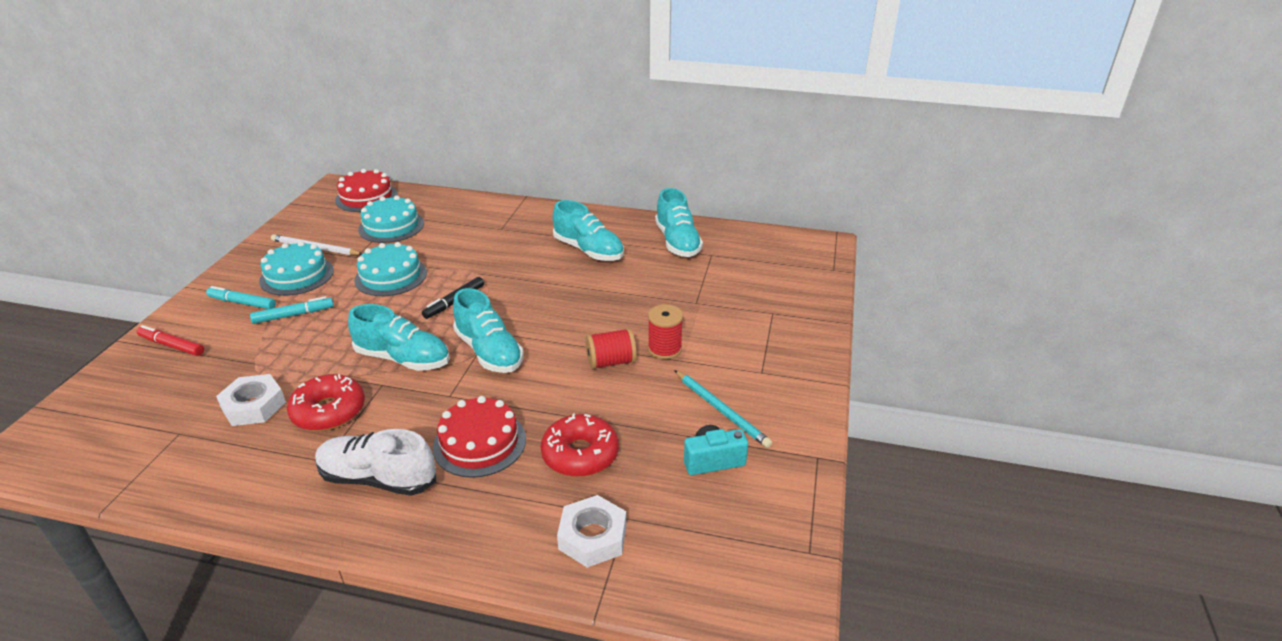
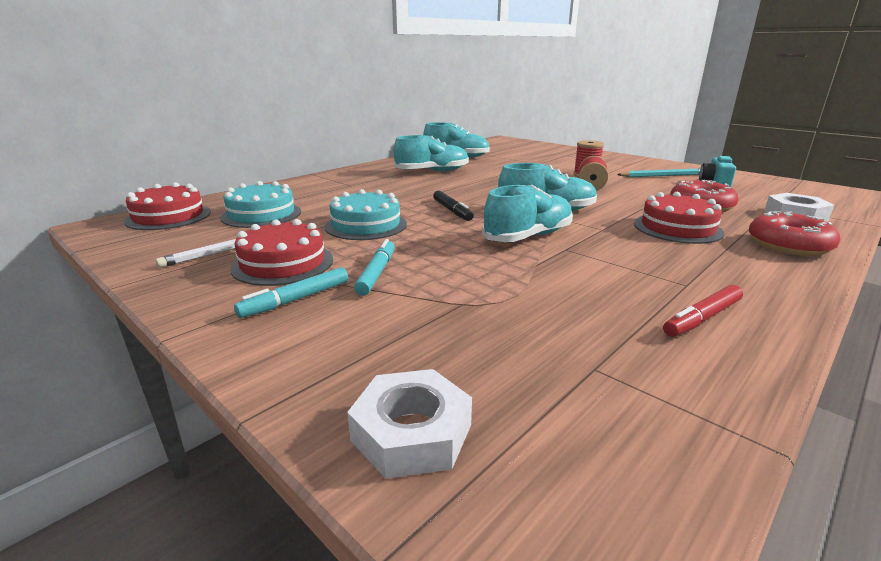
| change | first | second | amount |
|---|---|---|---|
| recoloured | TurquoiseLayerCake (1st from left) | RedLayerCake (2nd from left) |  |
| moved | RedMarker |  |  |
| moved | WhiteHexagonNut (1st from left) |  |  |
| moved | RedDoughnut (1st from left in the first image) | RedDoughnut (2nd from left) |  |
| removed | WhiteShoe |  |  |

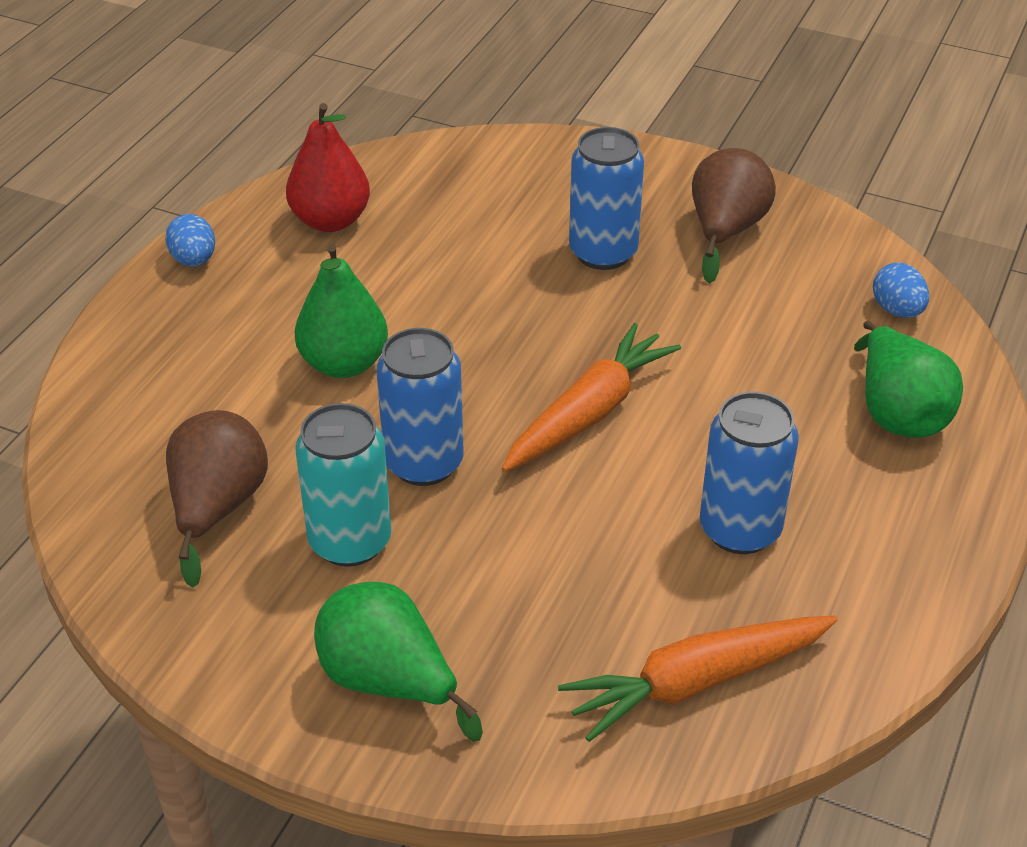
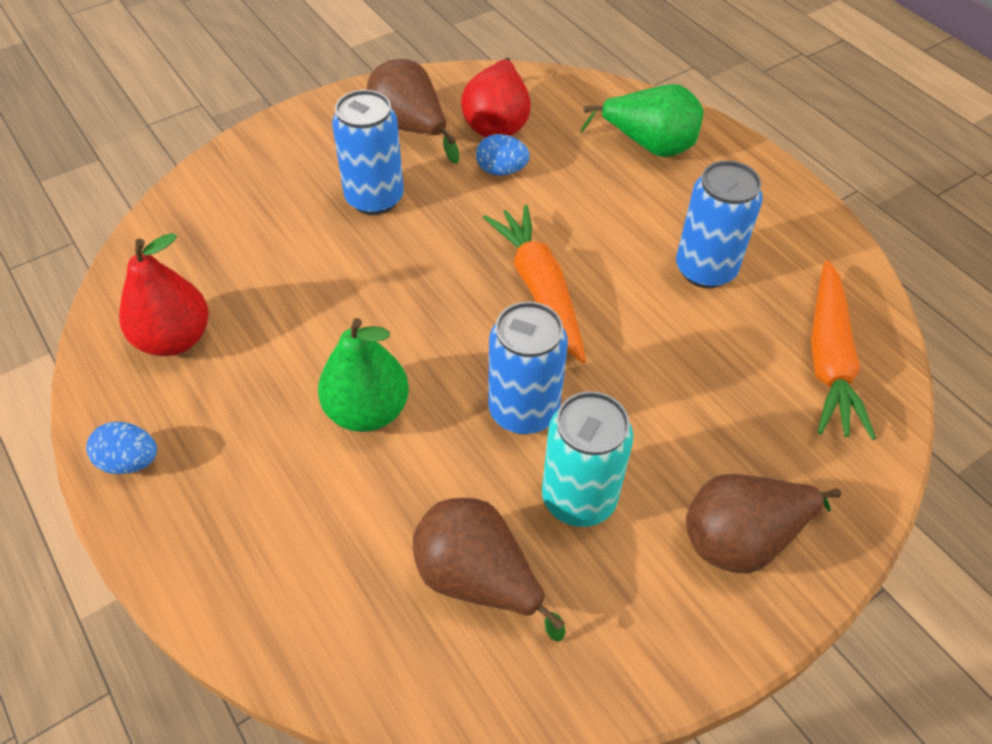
| change | first | second | amount |
|---|---|---|---|
| moved | RoyalBlueEgg (2nd from left) |  |  |
| recoloured | EmeraldPearFruit (2nd from left) | BrownPearFruit (3rd from left) |  |
| added |  | RedPearFruit (2nd from left) |  |

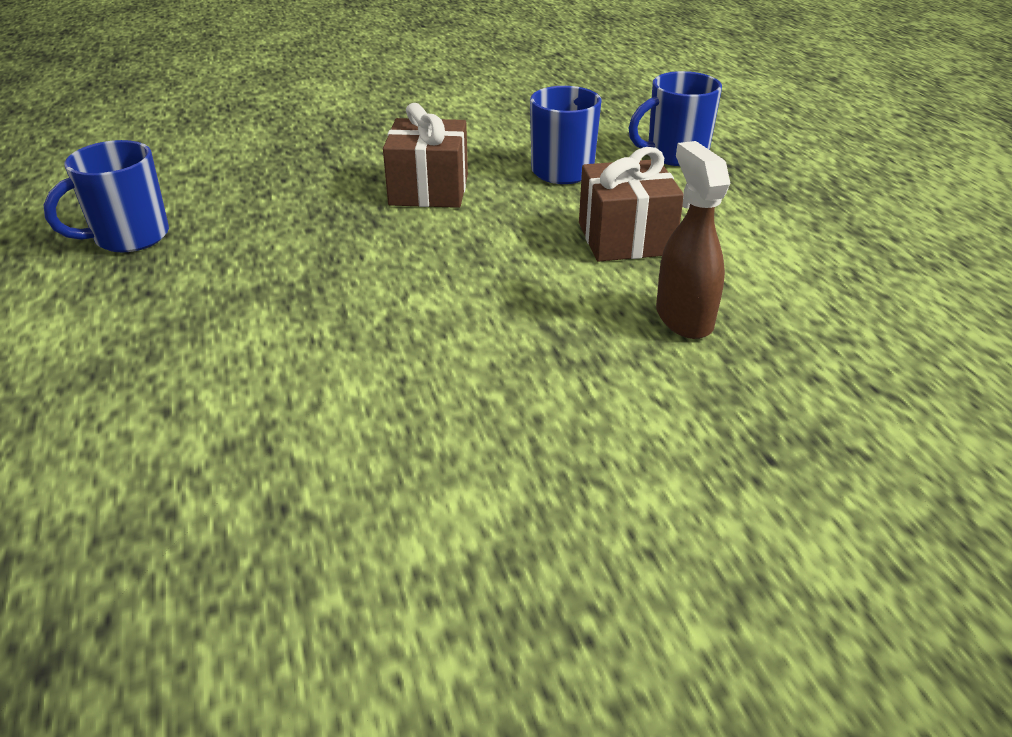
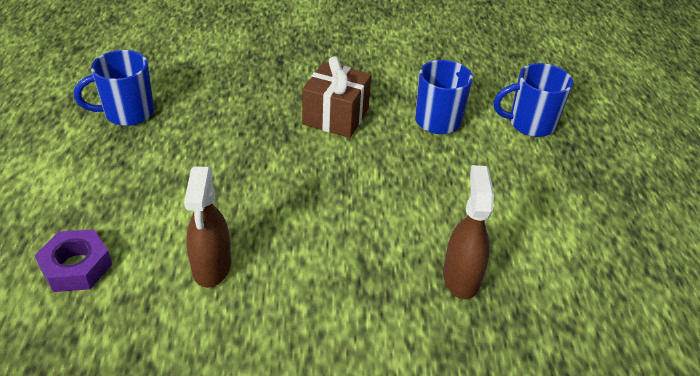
| change | first | second | amount |
|---|---|---|---|
| removed | BrownGift (2nd from left) |  |  |
| added |  | BrownSprayBottle (1st from left) |  |
| added |  | PurpleHexagonNut |  |

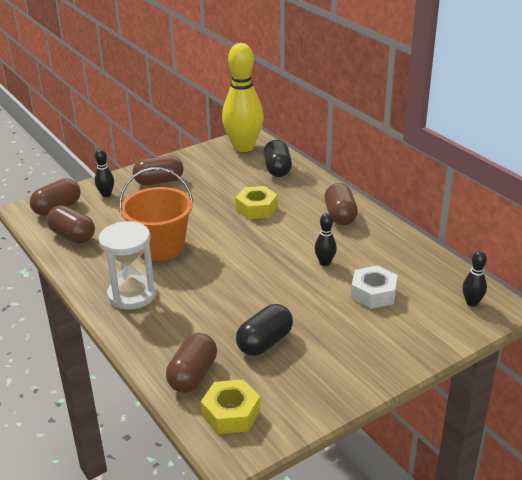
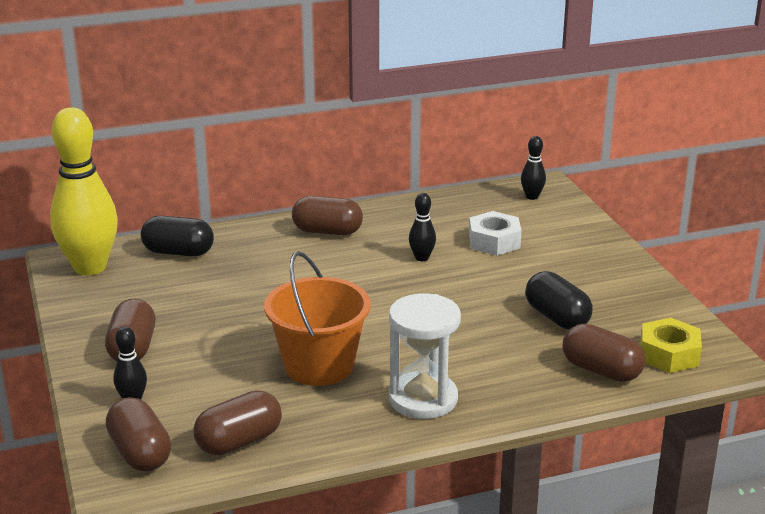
| change | first | second | amount |
|---|---|---|---|
| removed | GoldenHexagonNut (2nd from left) |  |  |

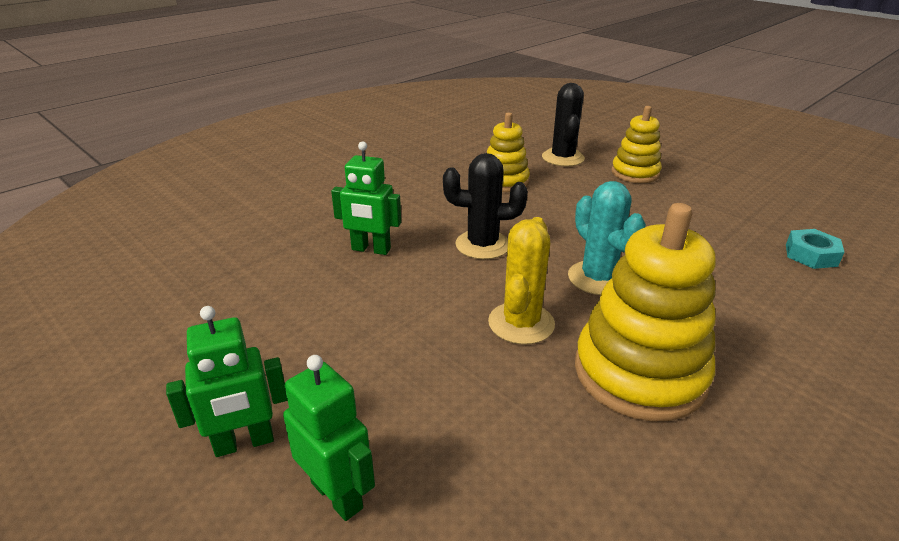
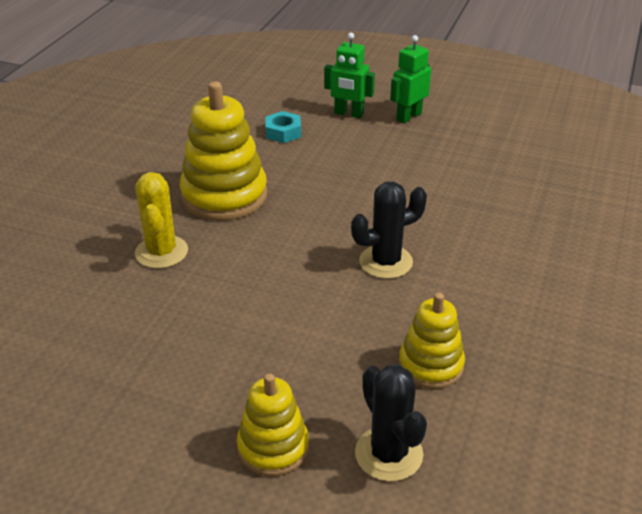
| change | first | second | amount |
|---|---|---|---|
| removed | EmeraldRobotFigure (3rd from left) |  |  |
| removed | TurquoiseCactus |  |  |
| moved | GoldenCactus |  |  |
| moved | TurquoiseHexagonNut |  |  |

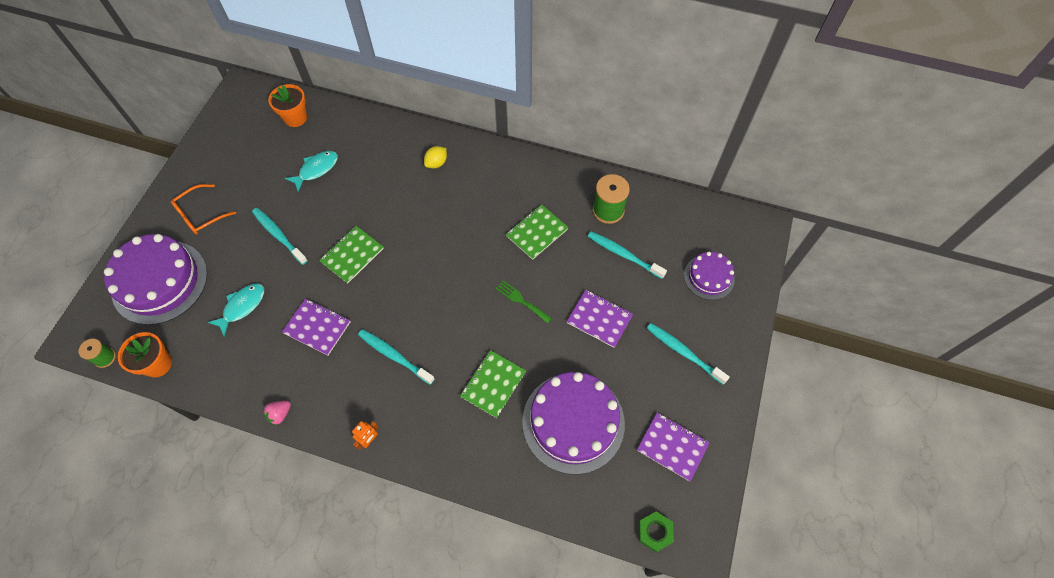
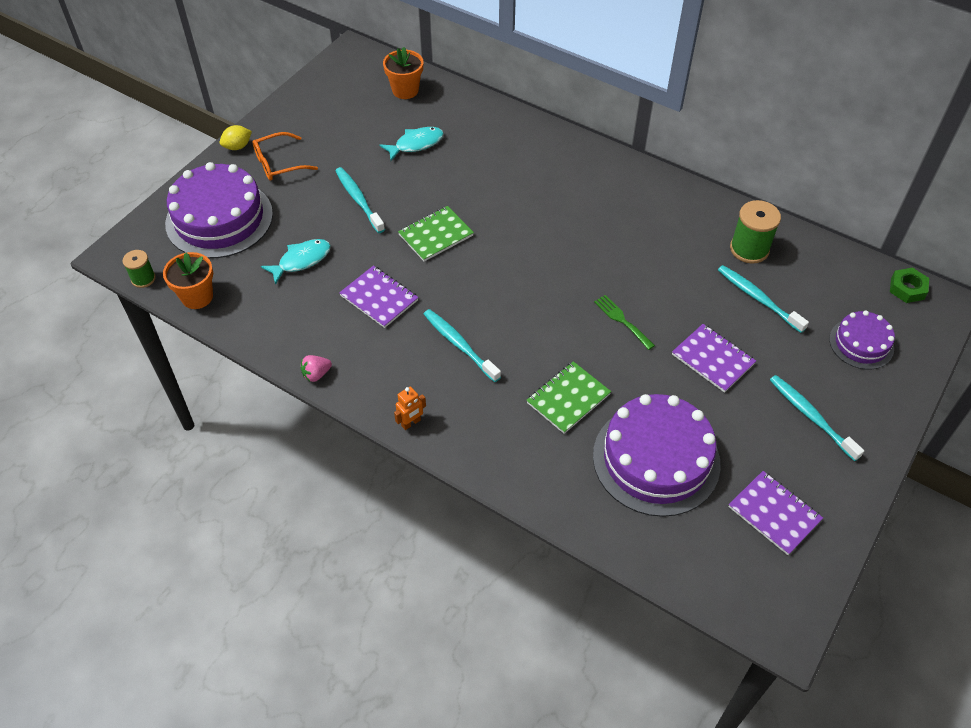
| change | first | second | amount |
|---|---|---|---|
| moved | GoldenCitrusFruit |  |  |
| removed | EmeraldNotebook (3rd from left) |  |  |
| moved | EmeraldHexagonNut |  |  |

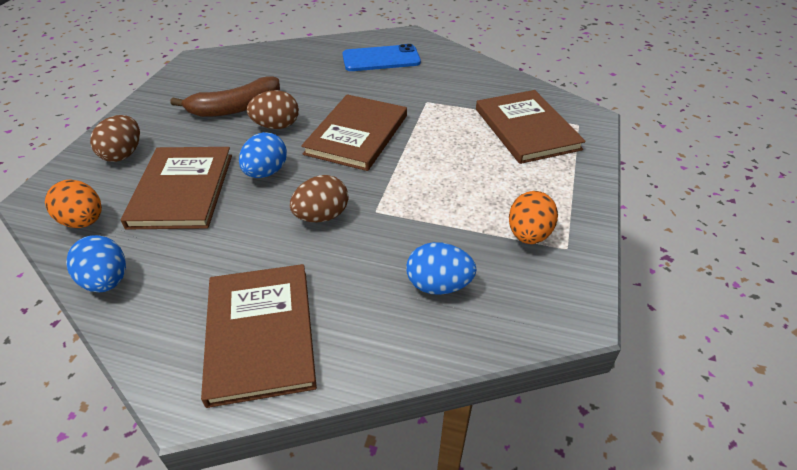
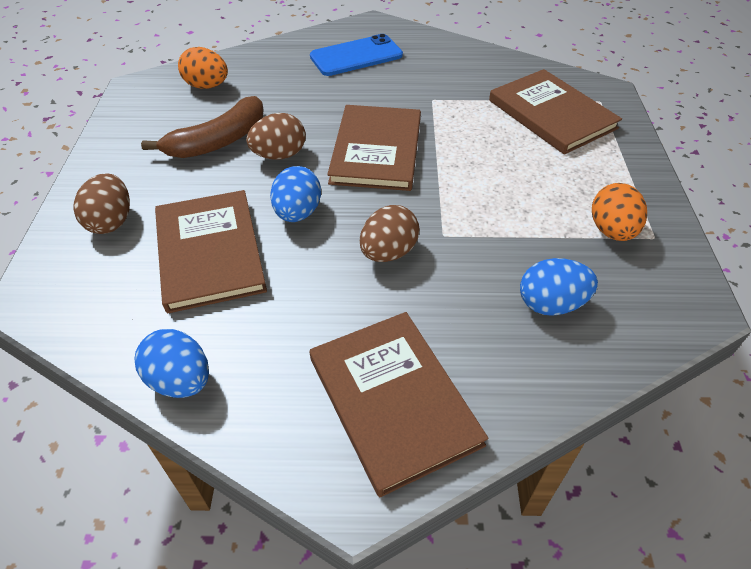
| change | first | second | amount |
|---|---|---|---|
| moved | OrangeEgg (1st from left) |  |  |

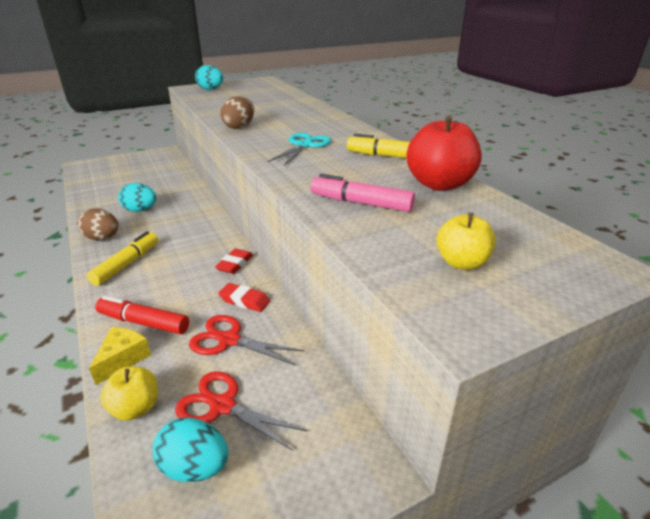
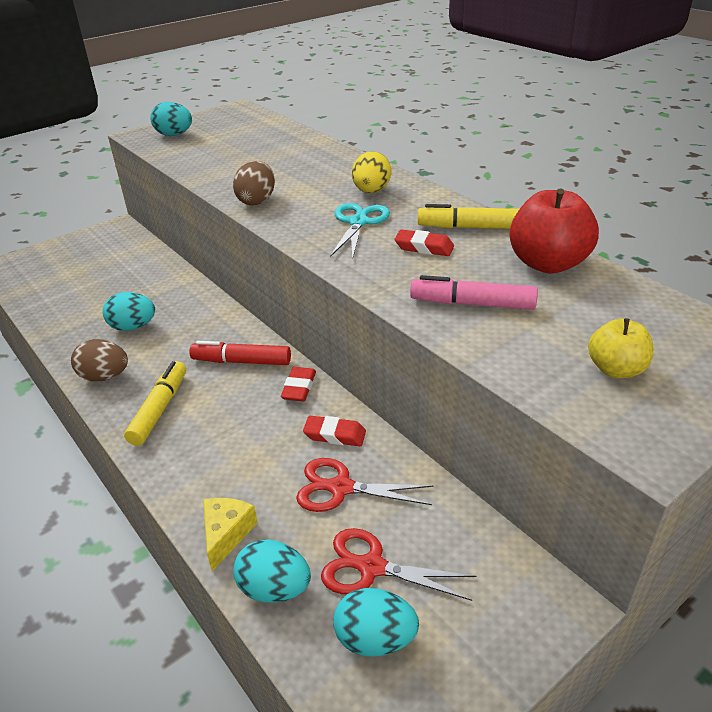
| change | first | second | amount |
|---|---|---|---|
| moved | RedMarker |  |  |
| replaced | GoldenToyApple (1st from left) | TurquoiseEgg (3rd from left) |  |
| added |  | GoldenEgg |  |
| added |  | RedPencilEraser (3rd from left) |  |

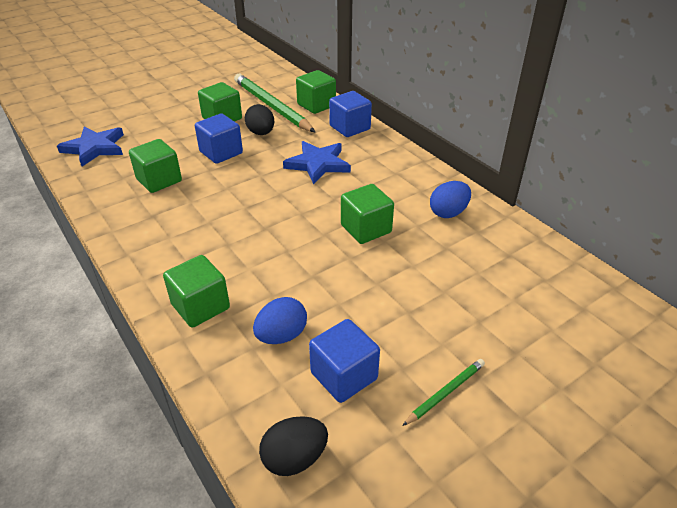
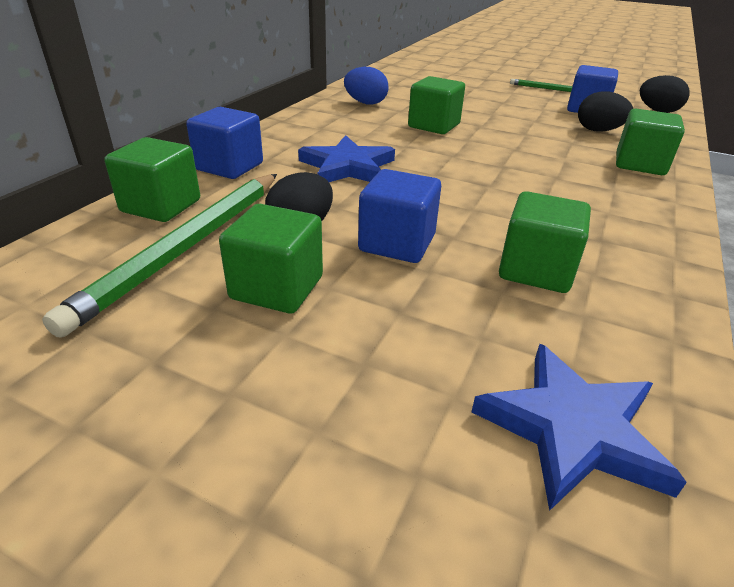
| change | first | second | amount |
|---|---|---|---|
| recoloured | RoyalBlueEgg (1st from left) | BlackEgg (2nd from left) |  |

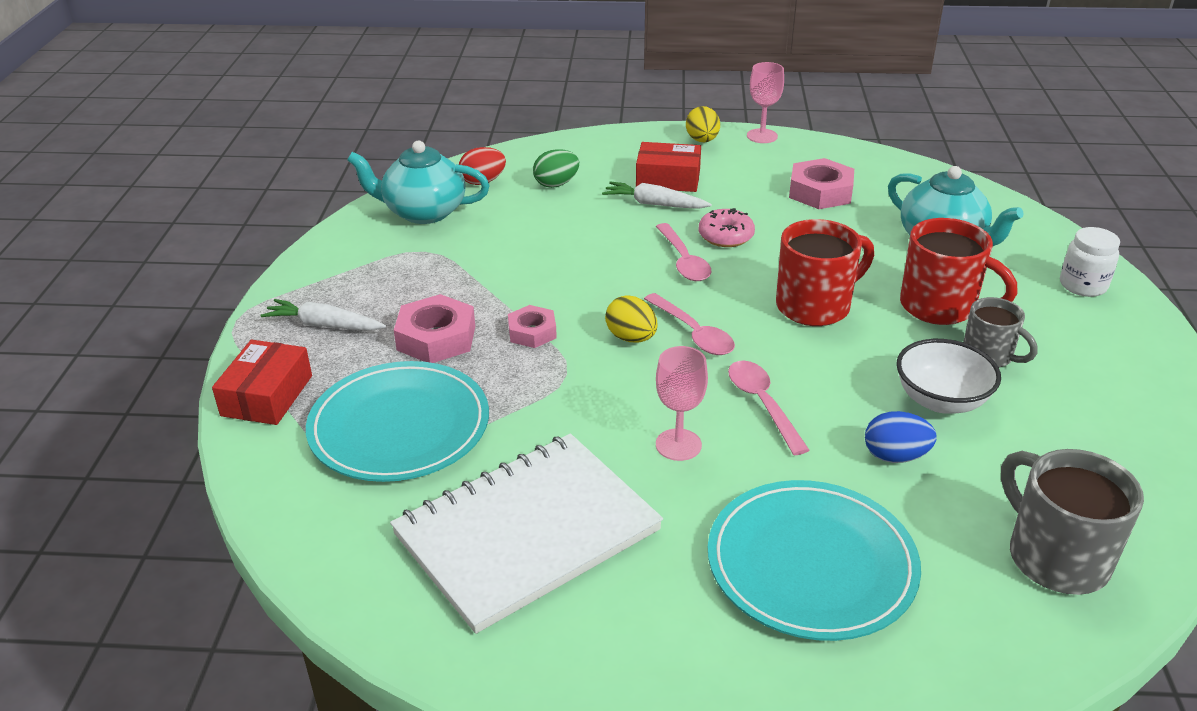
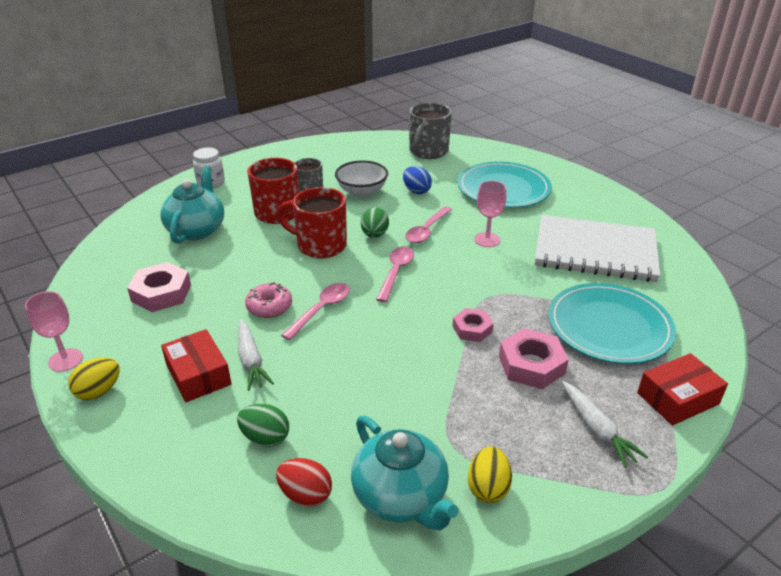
| change | first | second | amount |
|---|---|---|---|
| moved | GoldenEgg (1st from left in the first image) | GoldenEgg (2nd from left) |  |
| added |  | EmeraldEgg (2nd from left) |  |

